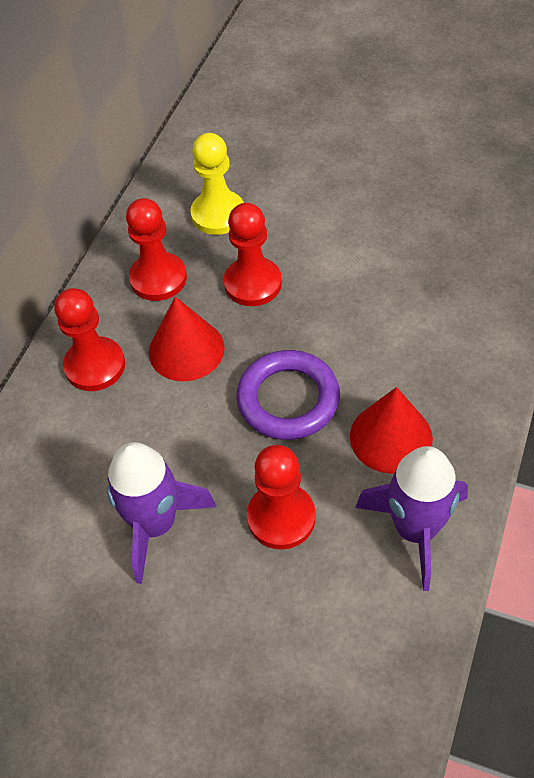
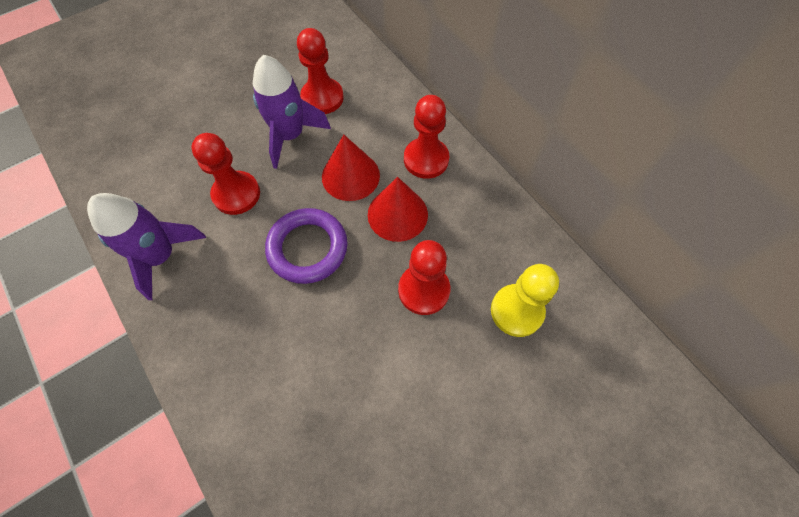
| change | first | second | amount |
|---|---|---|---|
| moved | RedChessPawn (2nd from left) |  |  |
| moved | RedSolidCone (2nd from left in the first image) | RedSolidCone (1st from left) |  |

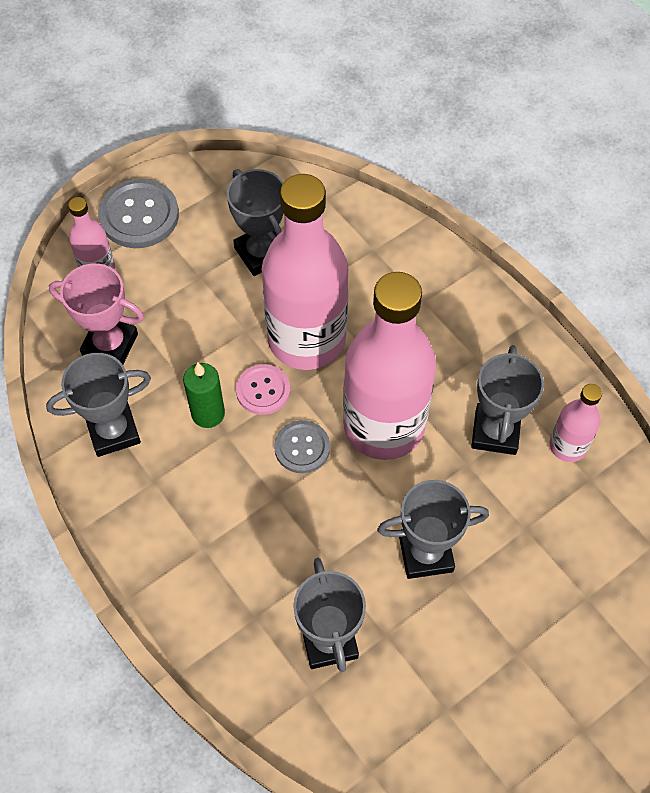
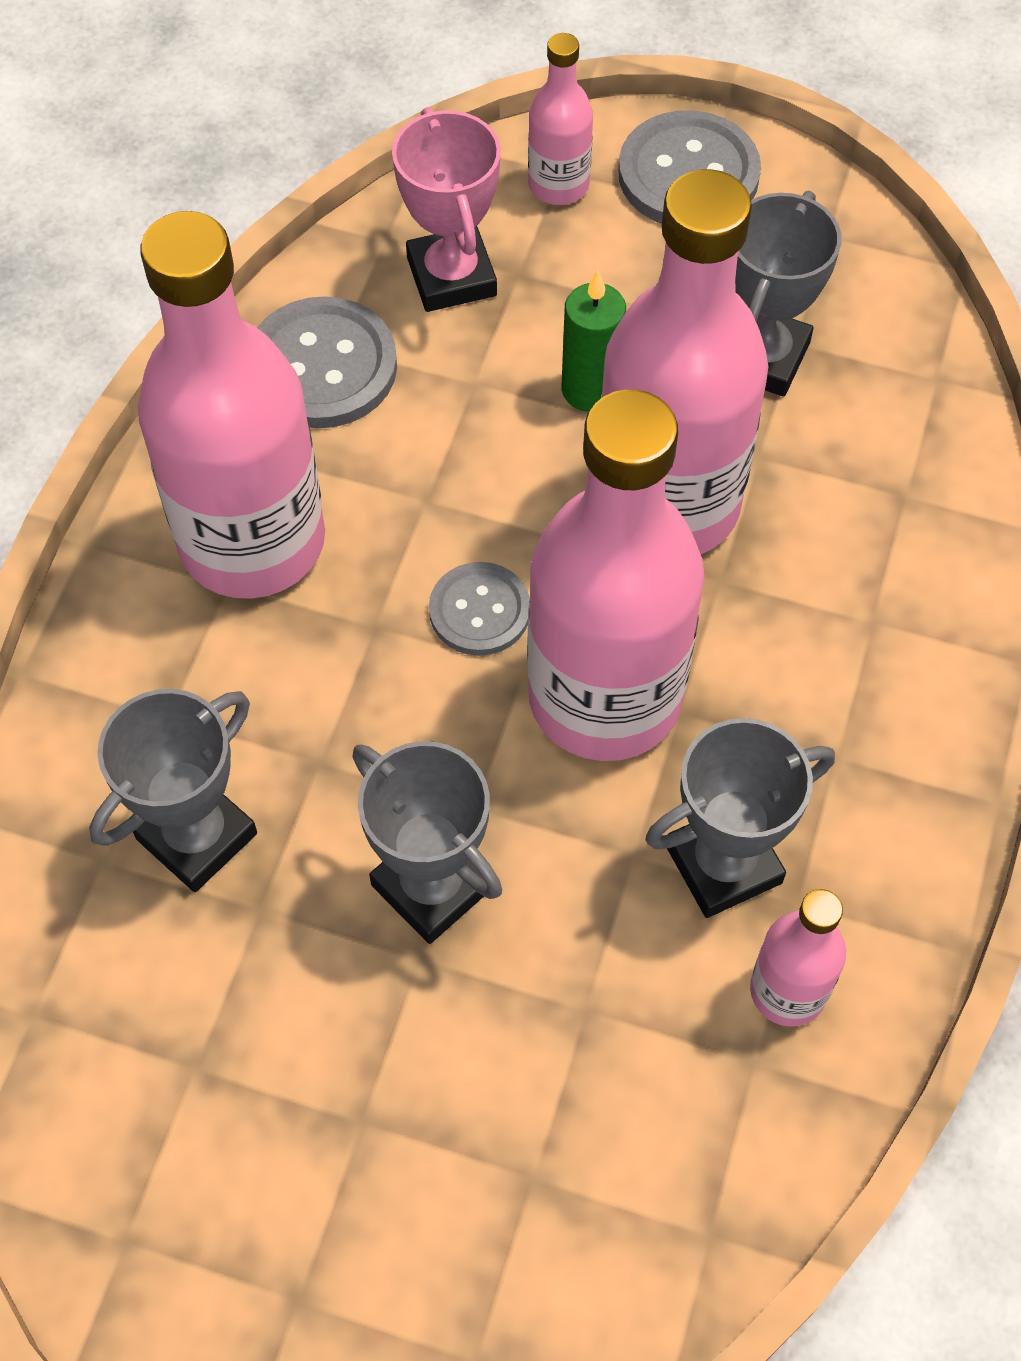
| change | first | second | amount |
|---|---|---|---|
| replaced | GrayTrophy (1st from left) | GraySewingButton (1st from left) |  |
| moved | EmeraldCandle |  |  |
| removed | PinkSewingButton |  |  |
| added |  | PinkBottle (1st from left) |  |

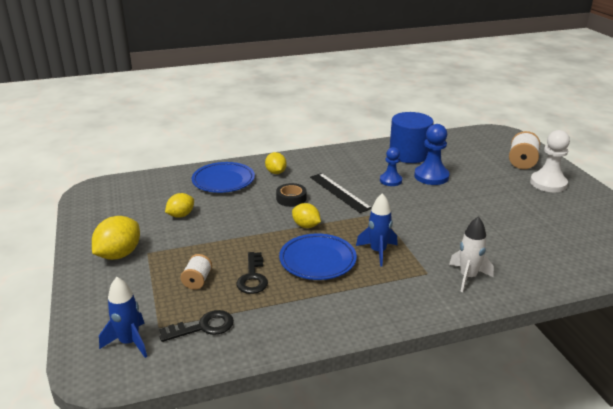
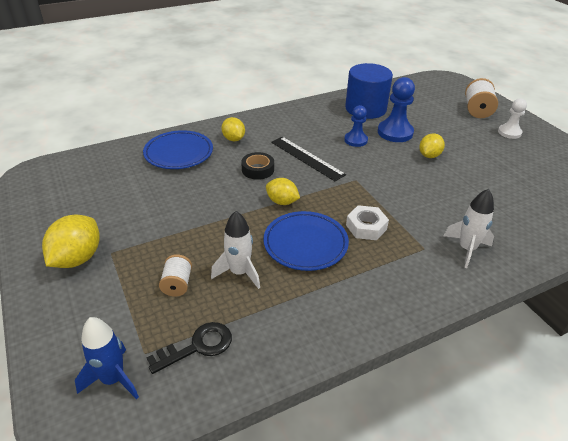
| change | first | second | amount |
|---|---|---|---|
| resized | WhiteChessPawn |  | x0.64 |
| moved | GoldenCitrusFruit (2nd from left in the first image) | GoldenCitrusFruit (4th from left) |  |
| replaced | RoyalBlueSpaceship (2nd from left) | WhiteHexagonNut |  |
| replaced | BlackKey (2nd from left) | WhiteSpaceship (1st from left) |  |

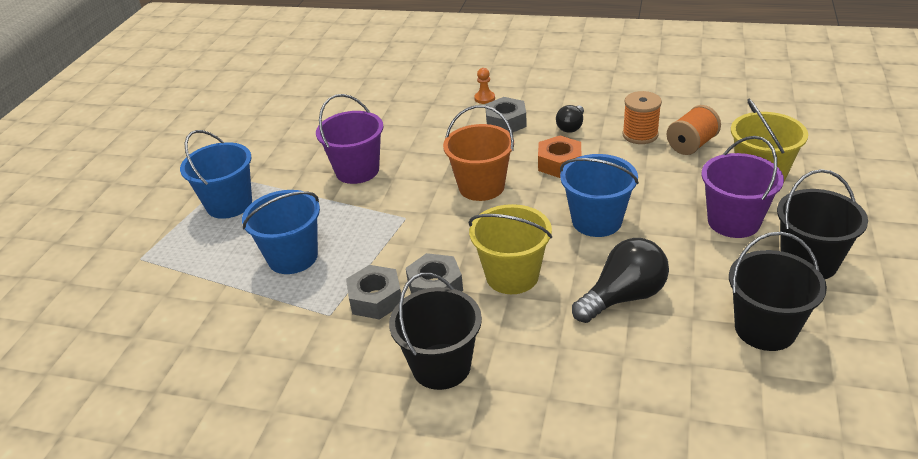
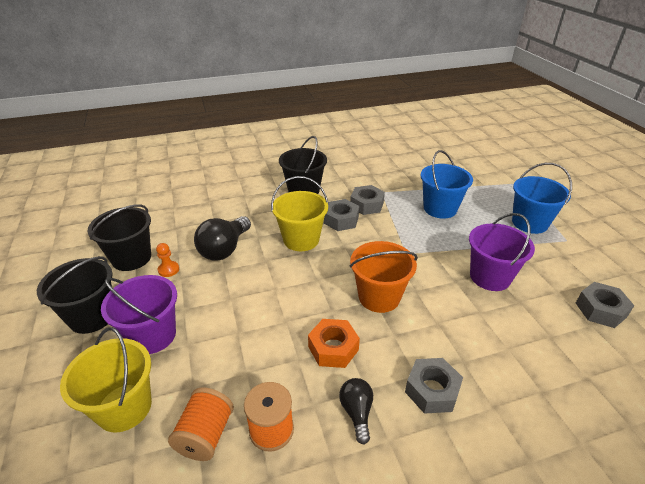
| change | first | second | amount |
|---|---|---|---|
| moved | OrangeChessPawn |  |  |
| removed | RoyalBlueSandBucket (3rd from left) |  |  |
| added |  | GrayHexagonNut (4th from left) |  |

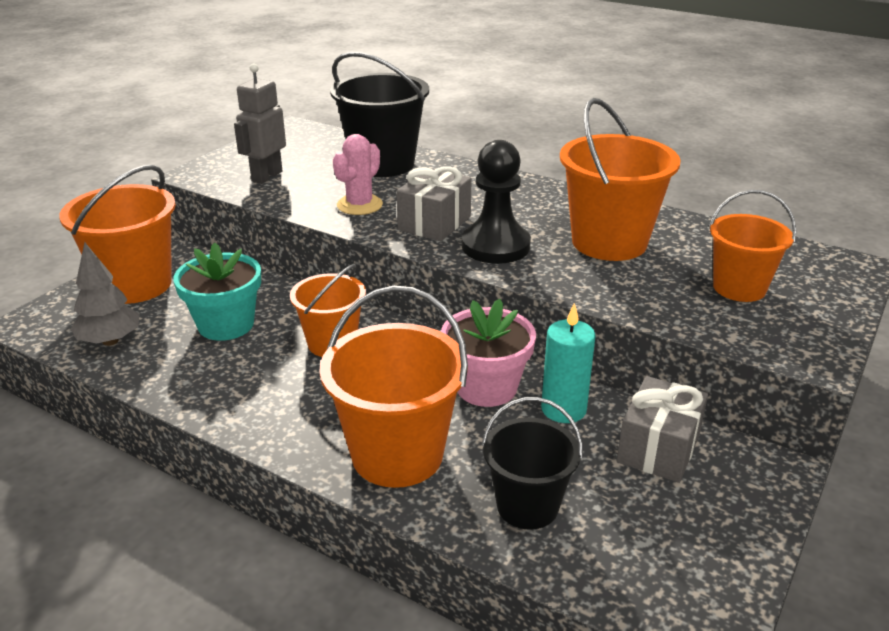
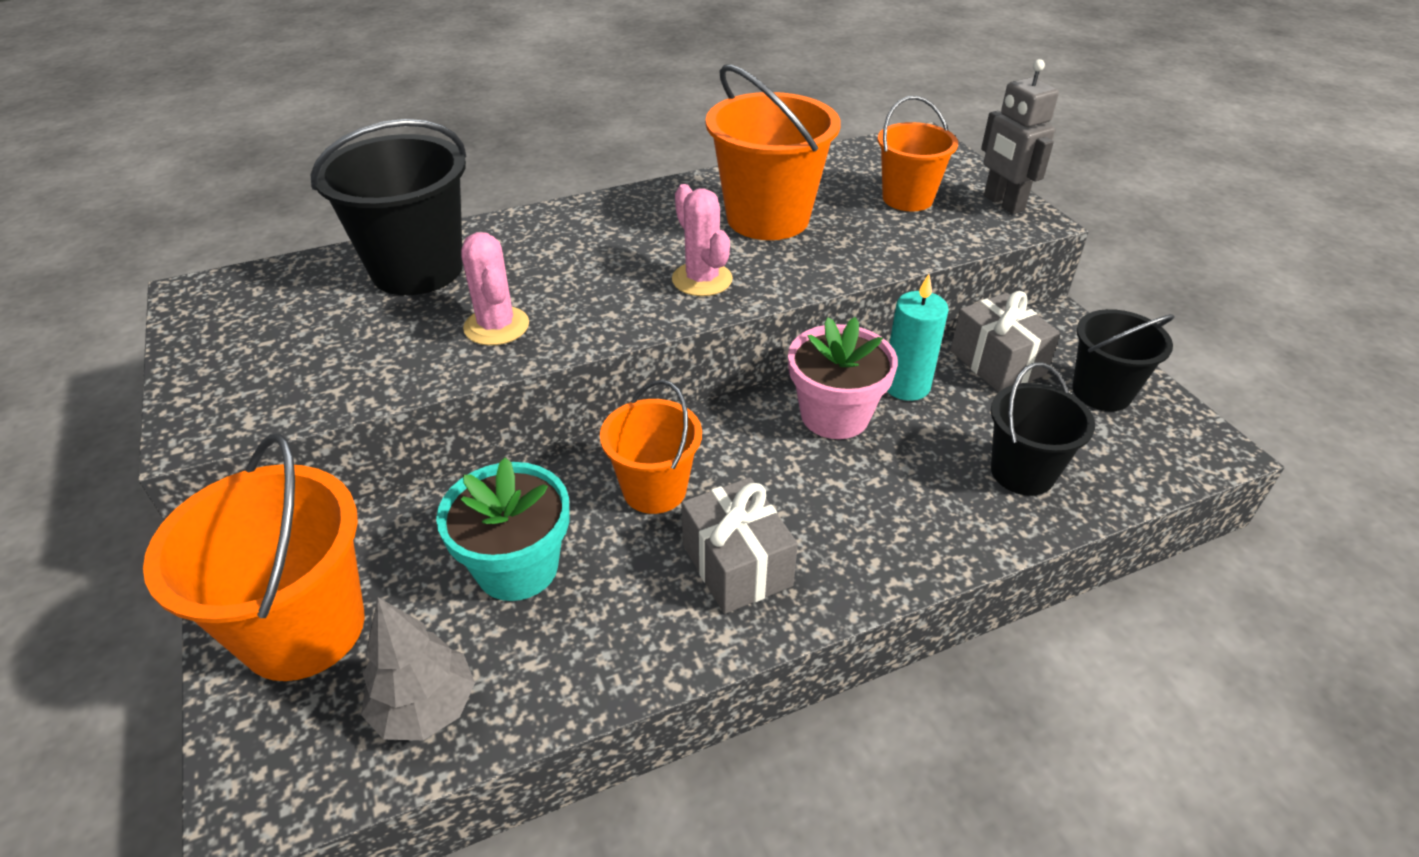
| change | first | second | amount |
|---|---|---|---|
| moved | GrayRobotFigure |  |  |
| replaced | BlackChessPawn | PinkCactus (2nd from left) |  |
| moved | GrayGift (1st from left) |  |  |
| removed | OrangeSandBucket (3rd from left) |  |  |
| added |  | BlackSandBucket (3rd from left) |  |

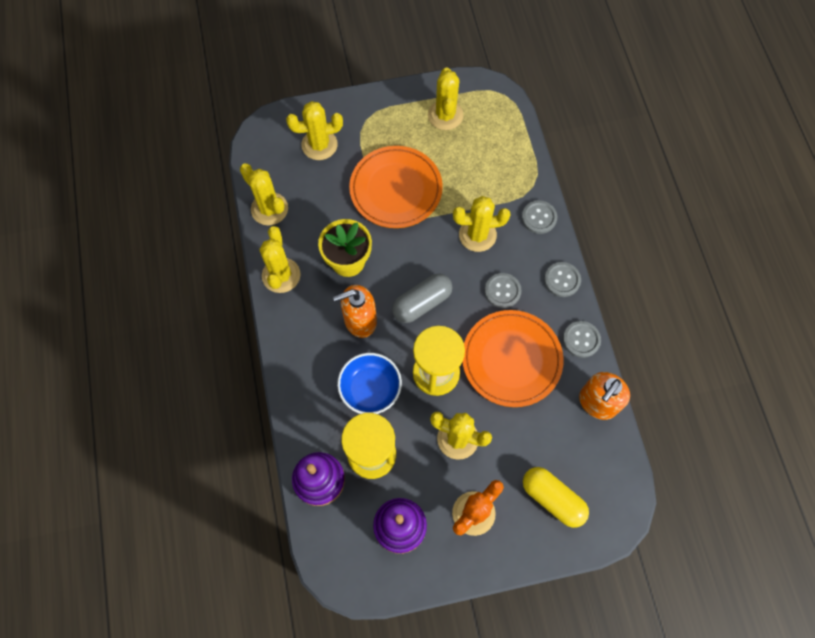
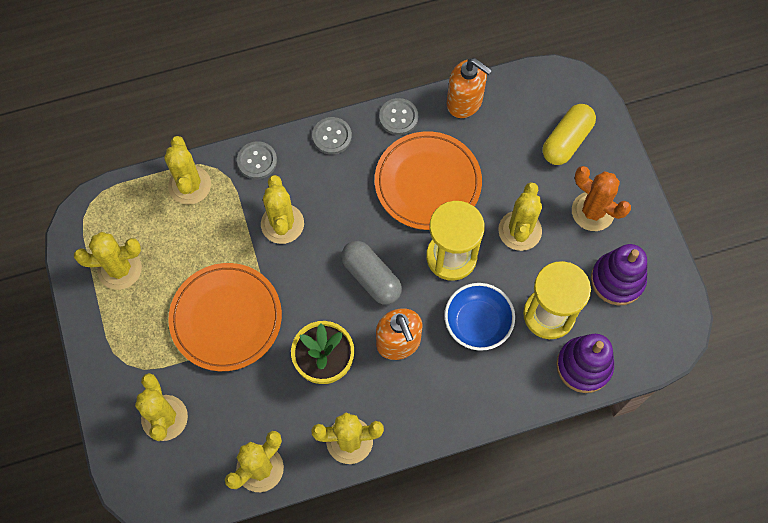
| change | first | second | amount |
|---|---|---|---|
| removed | GraySewingButton (1st from left) |  |  |
| added |  | GoldenCactus (3rd from left) |  |

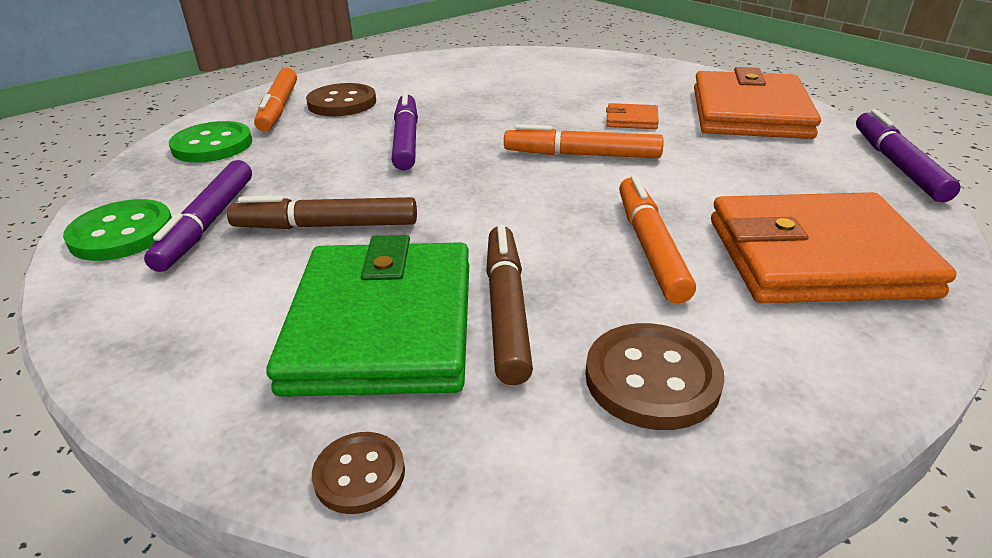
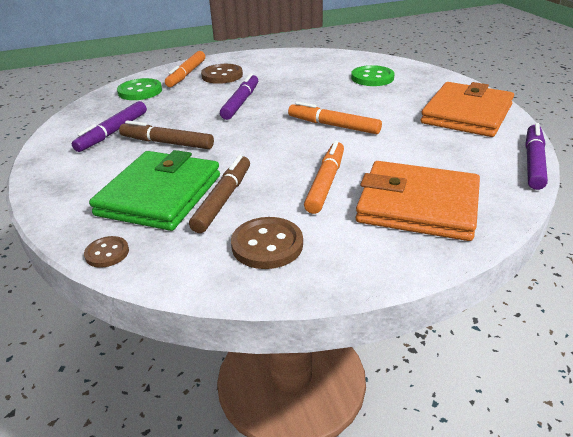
| change | first | second | amount |
|---|---|---|---|
| removed | OrangeCardWallet (1st from left) |  |  |
| moved | EmeraldSewingButton (1st from left in the first image) | EmeraldSewingButton (2nd from left) |  |

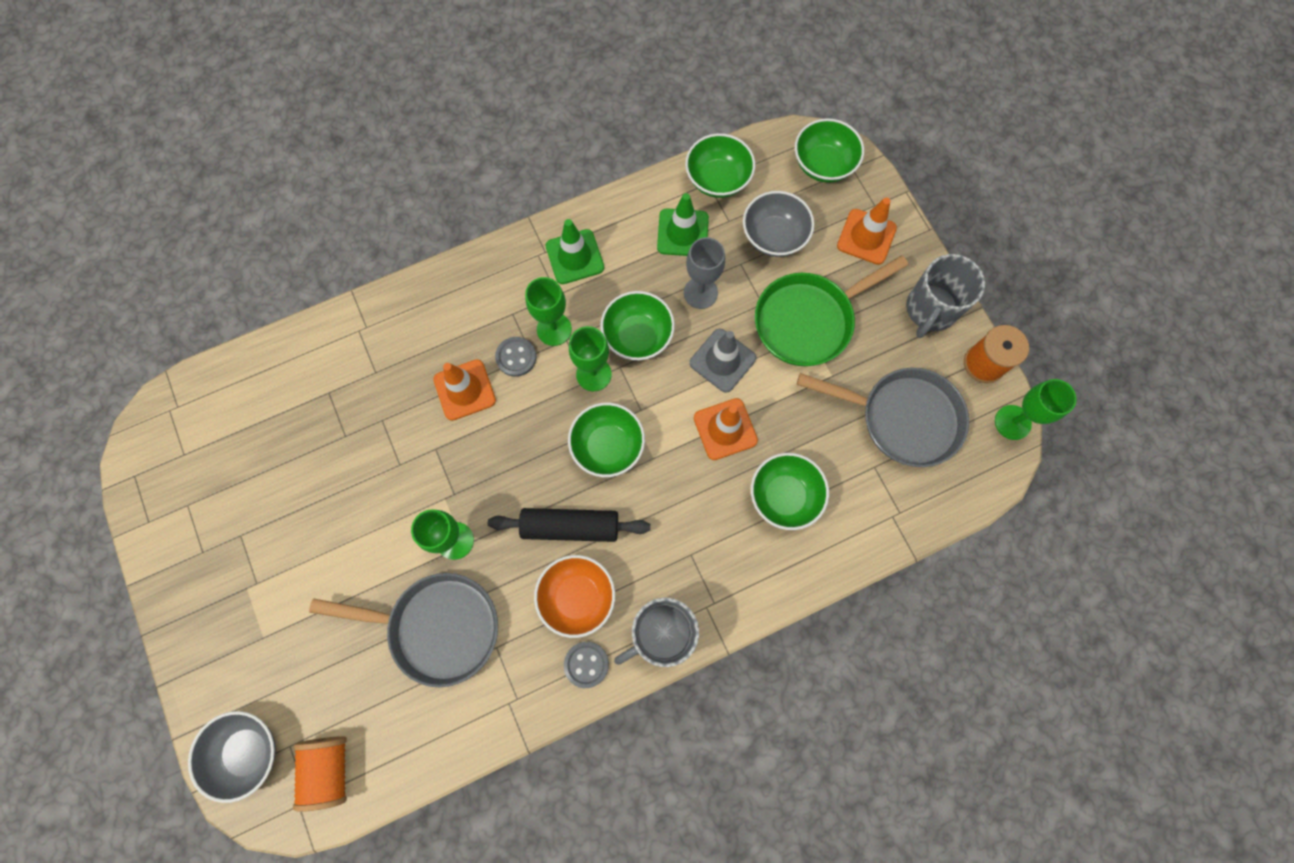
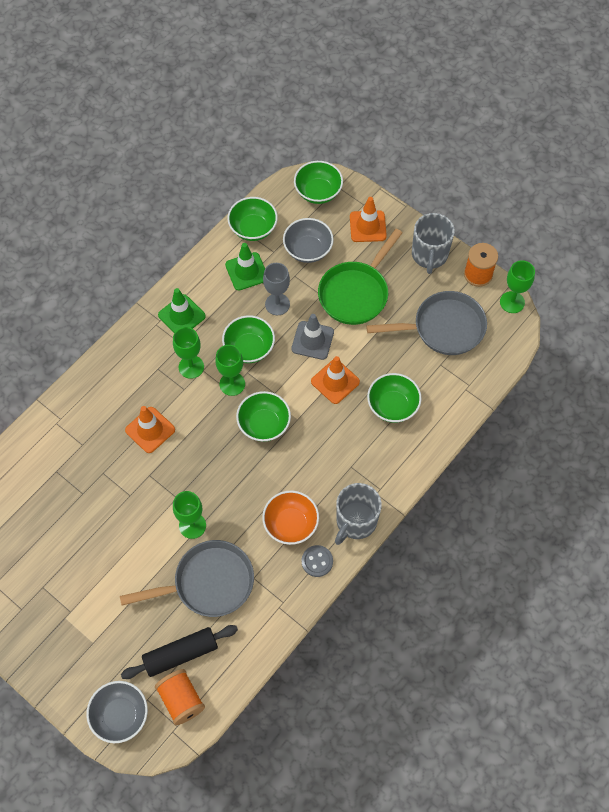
| change | first | second | amount |
|---|---|---|---|
| removed | GraySewingButton (1st from left) |  |  |
| moved | BlackPastryRoller |  |  |

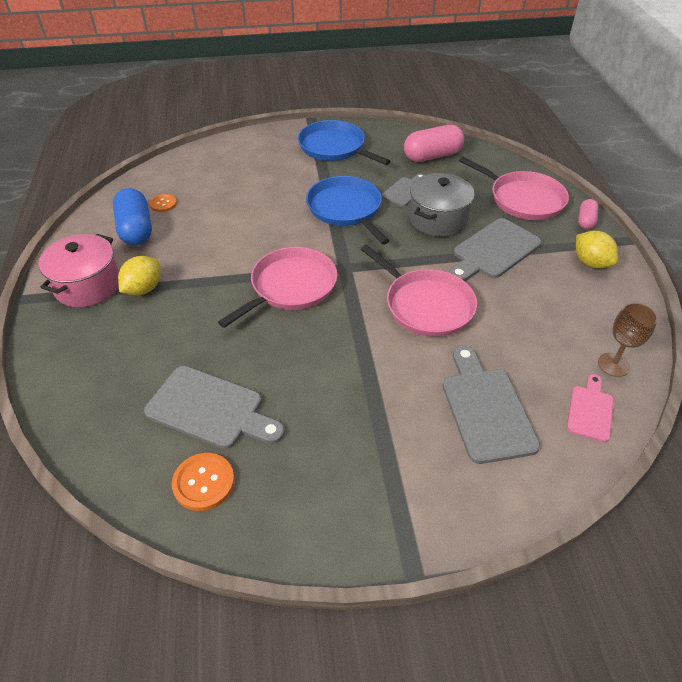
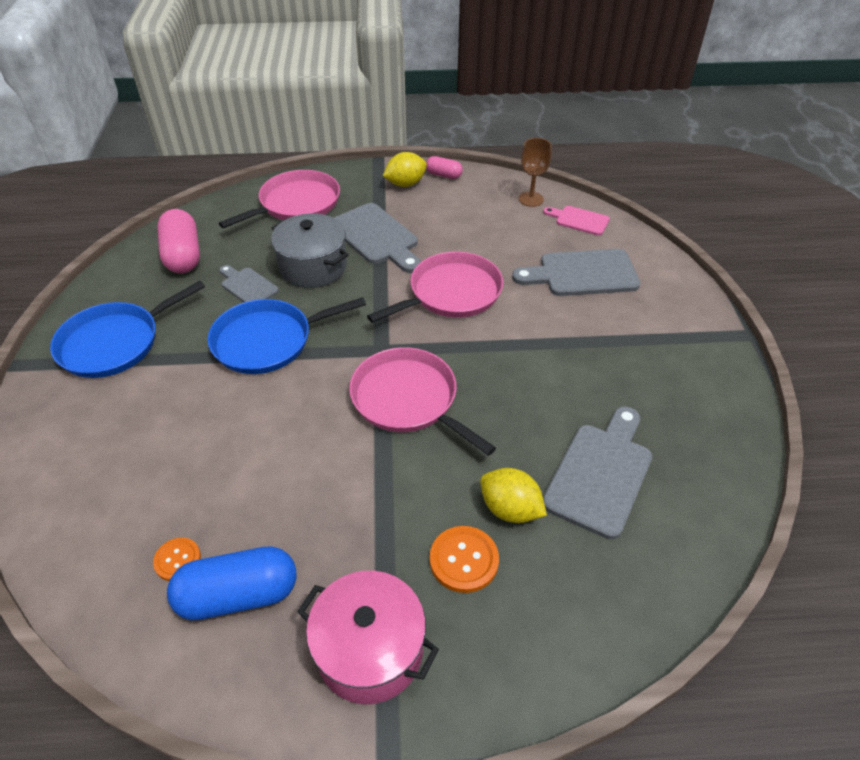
| change | first | second | amount |
|---|---|---|---|
| moved | PinkPill (2nd from left) |  |  |
| moved | GoldenCitrusFruit (1st from left in the first image) | GoldenCitrusFruit (2nd from left) |  |
| moved | OrangeSewingButton (2nd from left) |  |  |

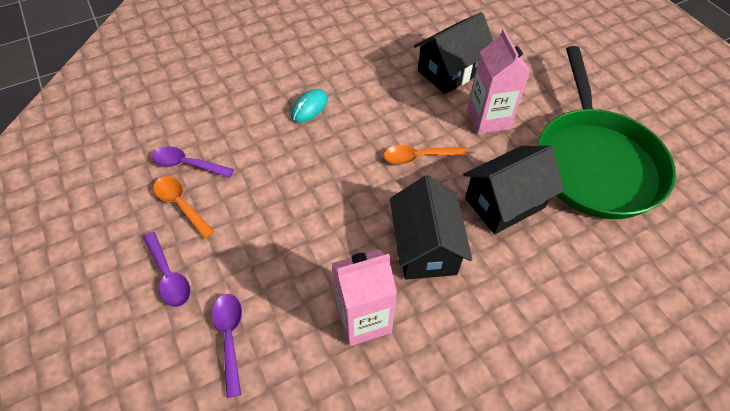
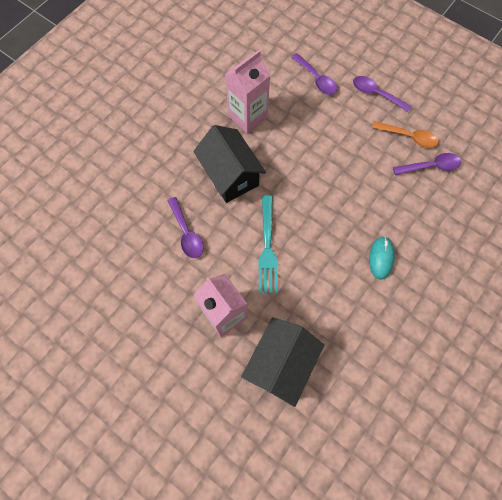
| change | first | second | amount |
|---|---|---|---|
| removed | EmeraldSkillet |  |  |
| replaced | OrangeSpoon (2nd from left) | TurquoiseDinnerFork |  |
| replaced | BlackToyHouse (3rd from left) | PurpleSpoon (1st from left) |  |

